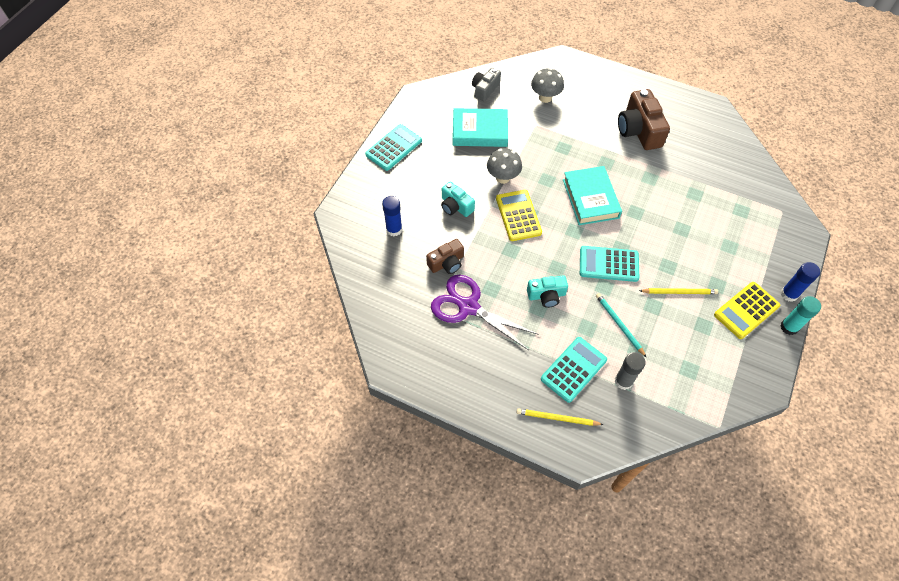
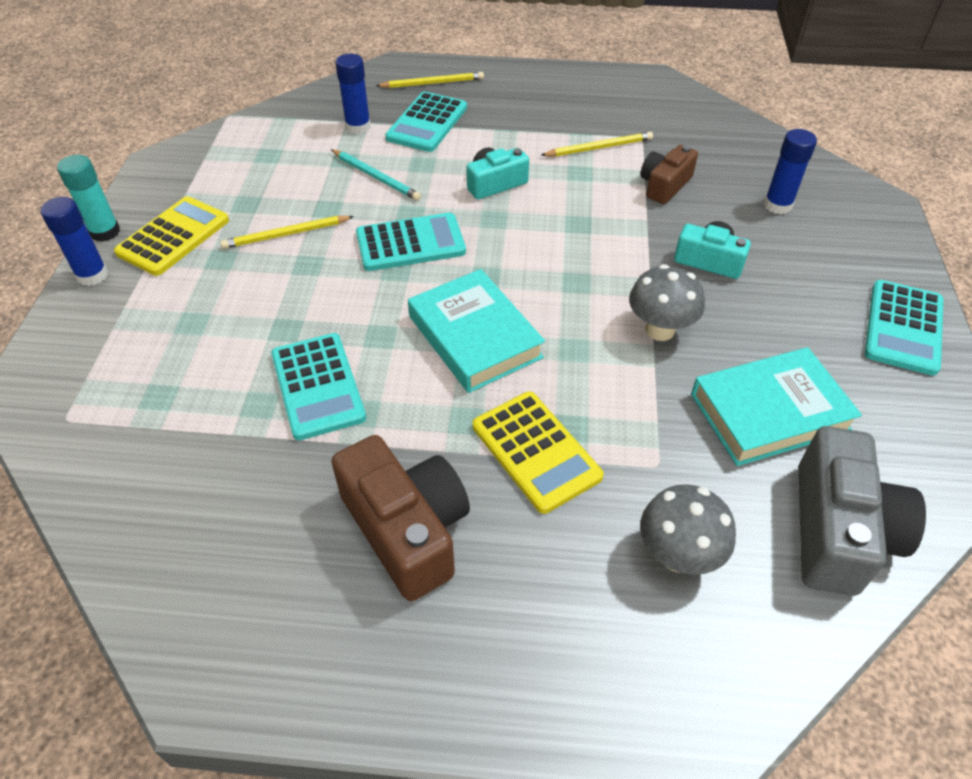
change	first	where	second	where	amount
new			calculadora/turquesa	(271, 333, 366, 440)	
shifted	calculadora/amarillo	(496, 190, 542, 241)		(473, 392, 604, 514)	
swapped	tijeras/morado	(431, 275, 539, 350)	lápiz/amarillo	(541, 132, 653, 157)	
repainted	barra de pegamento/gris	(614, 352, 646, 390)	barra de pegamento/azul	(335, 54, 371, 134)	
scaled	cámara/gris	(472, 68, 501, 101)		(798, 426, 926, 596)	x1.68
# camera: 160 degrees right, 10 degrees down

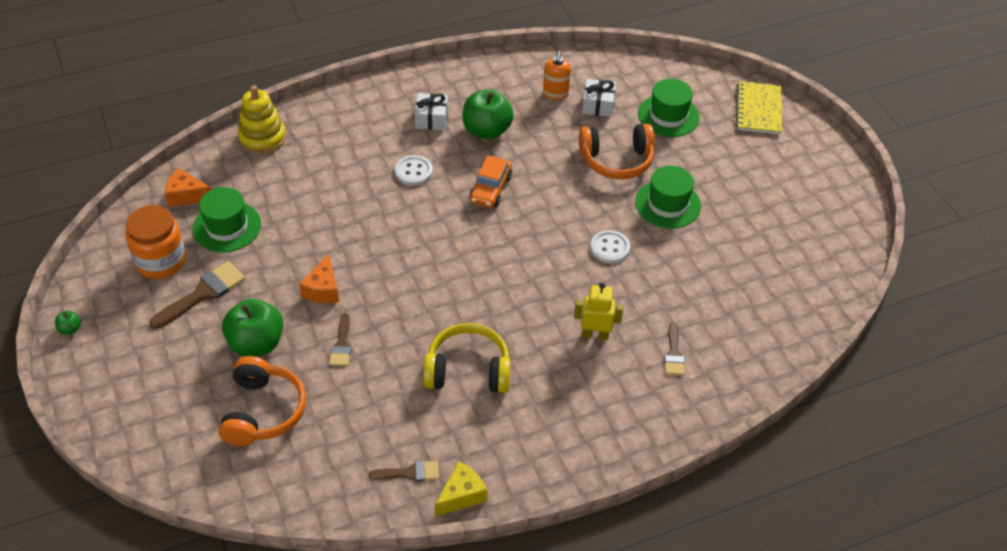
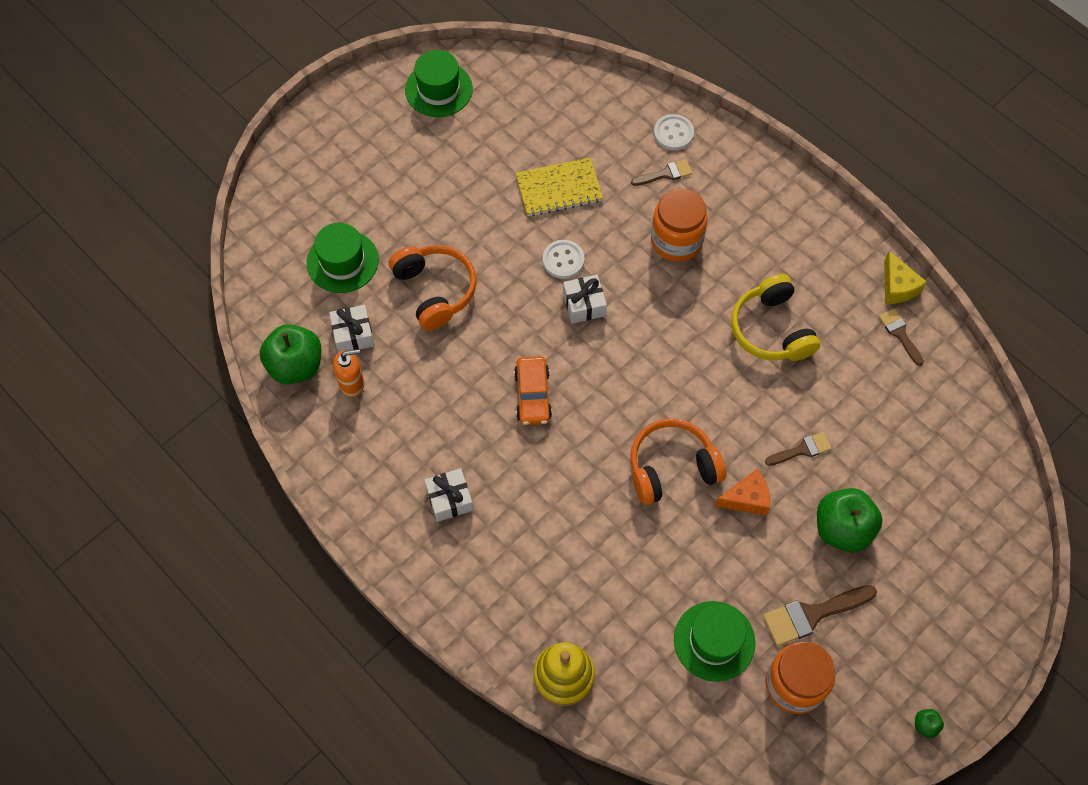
change	first	where	second	where	amount
gone	queso/naranja	(165, 168, 212, 207)			
new			regalo/blanco	(563, 275, 607, 324)	
shifted	auriculares/naranja	(218, 356, 306, 446)		(630, 418, 726, 505)	
shifted	botón/blanco	(395, 155, 433, 186)		(654, 114, 694, 150)	
shifted	manzana/verde	(462, 89, 514, 140)		(260, 324, 321, 384)	
shifted	sombrero/verde	(635, 165, 701, 229)		(405, 50, 473, 117)	
shifted	cuaderno/amarillo	(736, 81, 782, 135)		(515, 157, 603, 217)	
swapped	robot/amarillo	(574, 283, 623, 340)	tarro/naranja	(651, 188, 708, 262)	
rotated	pincel/marrón	(150, 261, 246, 329)		(763, 585, 877, 646)	45 degrees counterclockwise
rotated	queso/amarillo	(435, 461, 487, 516)		(884, 251, 927, 304)	135 degrees counterclockwise
rotated	coche/naranja	(469, 155, 512, 208)		(514, 356, 552, 425)	90 degrees clockwise
# camera: 110 degrees left, 15 degrees up

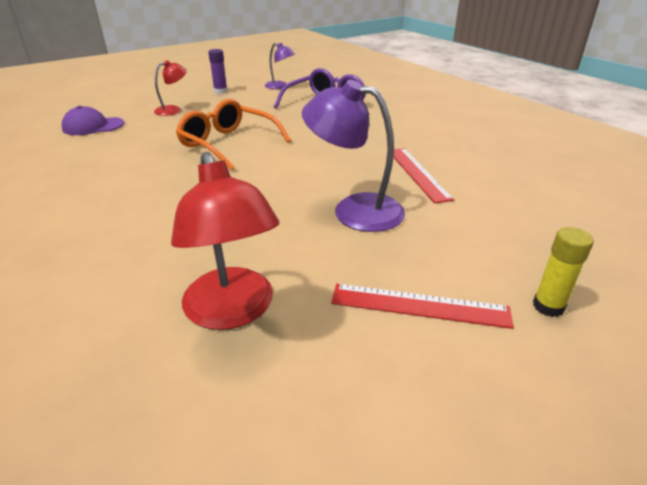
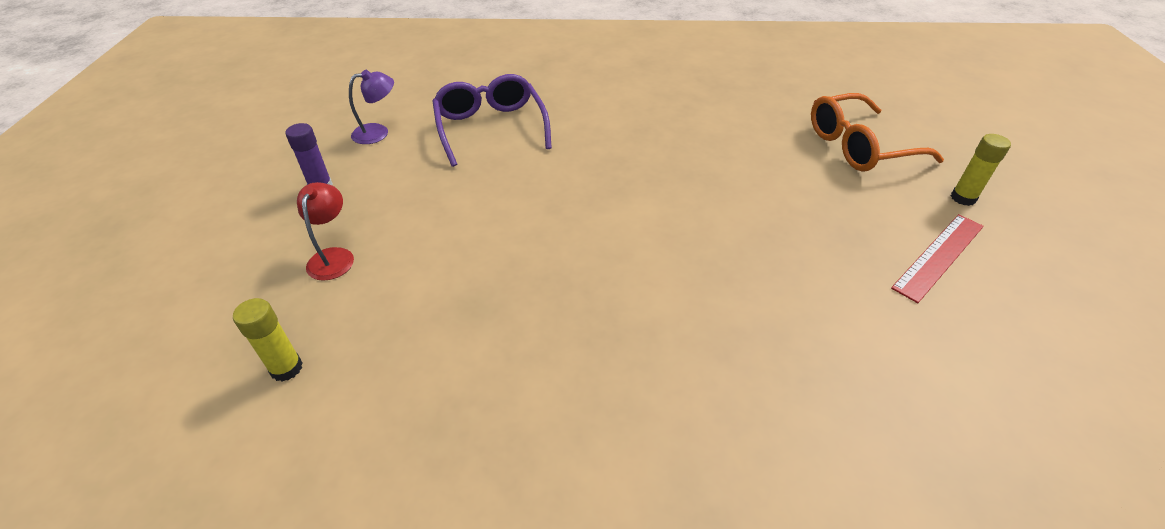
change	first	where	second	where	amount
gone	lámpara/rojo	(171, 152, 280, 330)			
gone	lámpara/morado	(302, 79, 405, 232)			
gone	regla/rojo	(393, 148, 454, 203)			
shifted	gafas/naranja	(176, 99, 291, 171)		(811, 93, 944, 172)	
swapped	gorra/morado	(61, 106, 124, 135)	barra de pegamento/amarillo	(233, 298, 303, 382)	
# camera: 55 degrees left, 10 degrees up

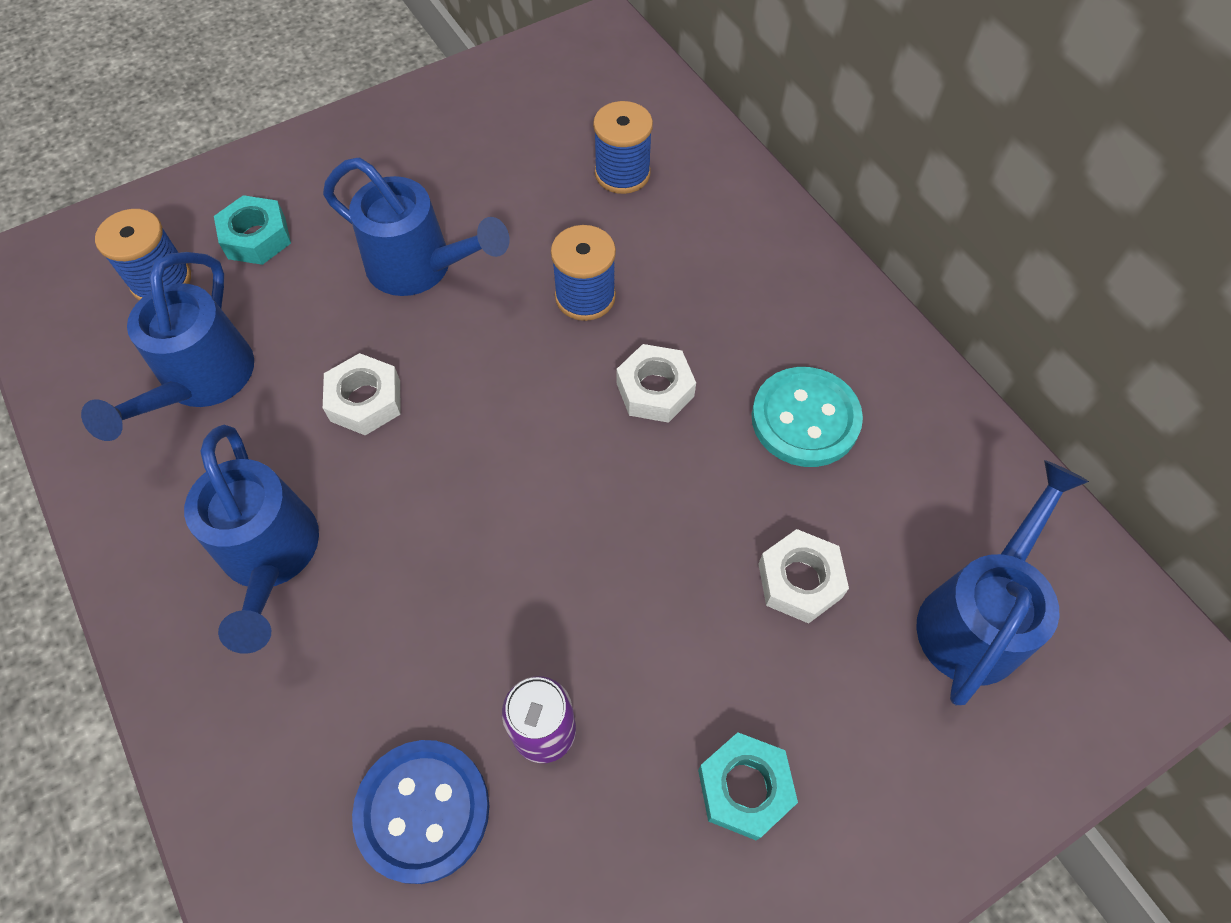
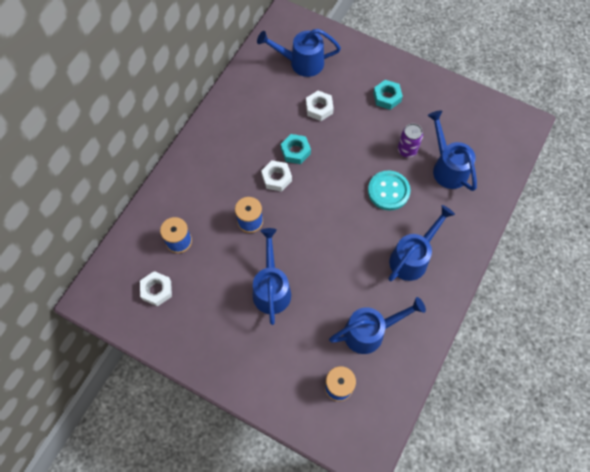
change	first	where	second	where	amount
shifted	tuerca/turquesa	(214, 195, 291, 265)		(281, 134, 311, 164)	
shifted	tuerca/blanco	(323, 353, 401, 435)		(140, 271, 172, 306)	
shifted	botón/turquesa	(752, 367, 863, 467)		(368, 170, 411, 210)	
swapped	botón/azul	(352, 740, 489, 884)	regadera/azul	(427, 110, 477, 191)	
# camera: 120 degrees left, 5 degrees up

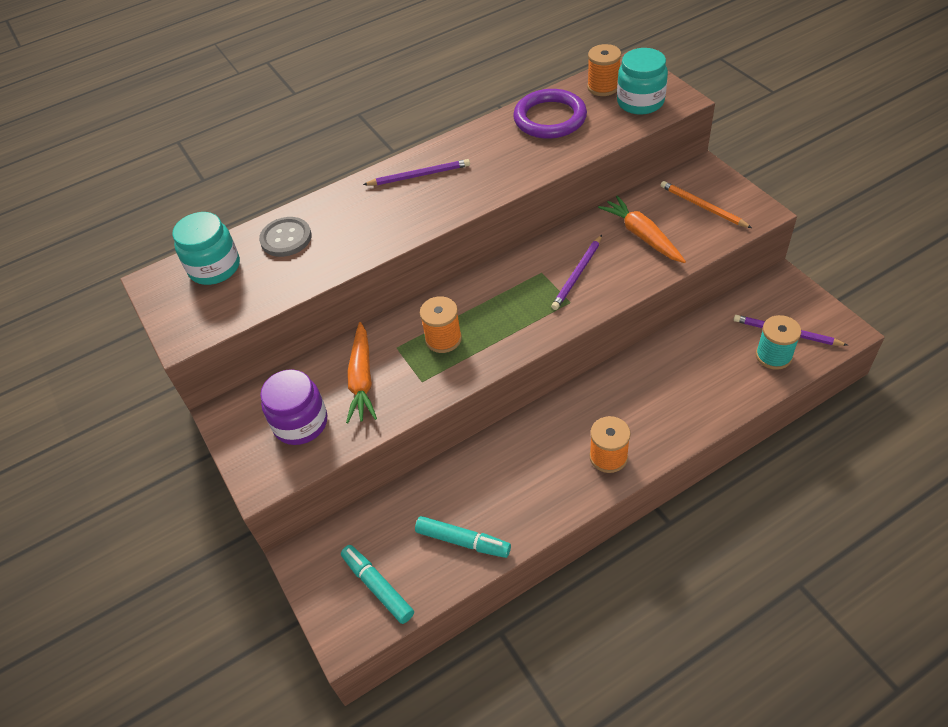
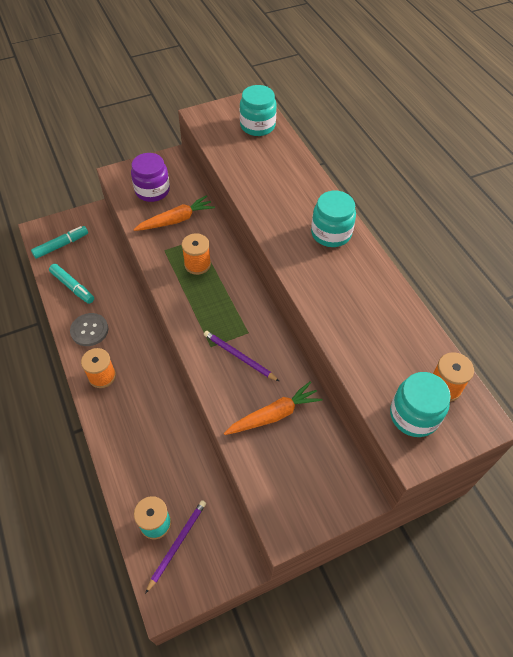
change	first	where	second	where	amount
gone	anillo/morado	(513, 89, 587, 139)			
gone	lápiz/naranja	(660, 181, 752, 228)			
shifted	botón/gris	(259, 217, 312, 257)		(70, 313, 108, 346)	
swapped	lápiz/morado	(363, 159, 470, 185)	tarro/turquesa	(311, 191, 356, 247)	
rotated	zanahoria/naranja	(346, 322, 377, 423)		(133, 195, 215, 231)	150 degrees clockwise
rotated	rotulador/turquesa	(415, 516, 511, 558)		(49, 264, 94, 304)	75 degrees counterclockwise
# camera: 90 degrees right, 5 degrees up

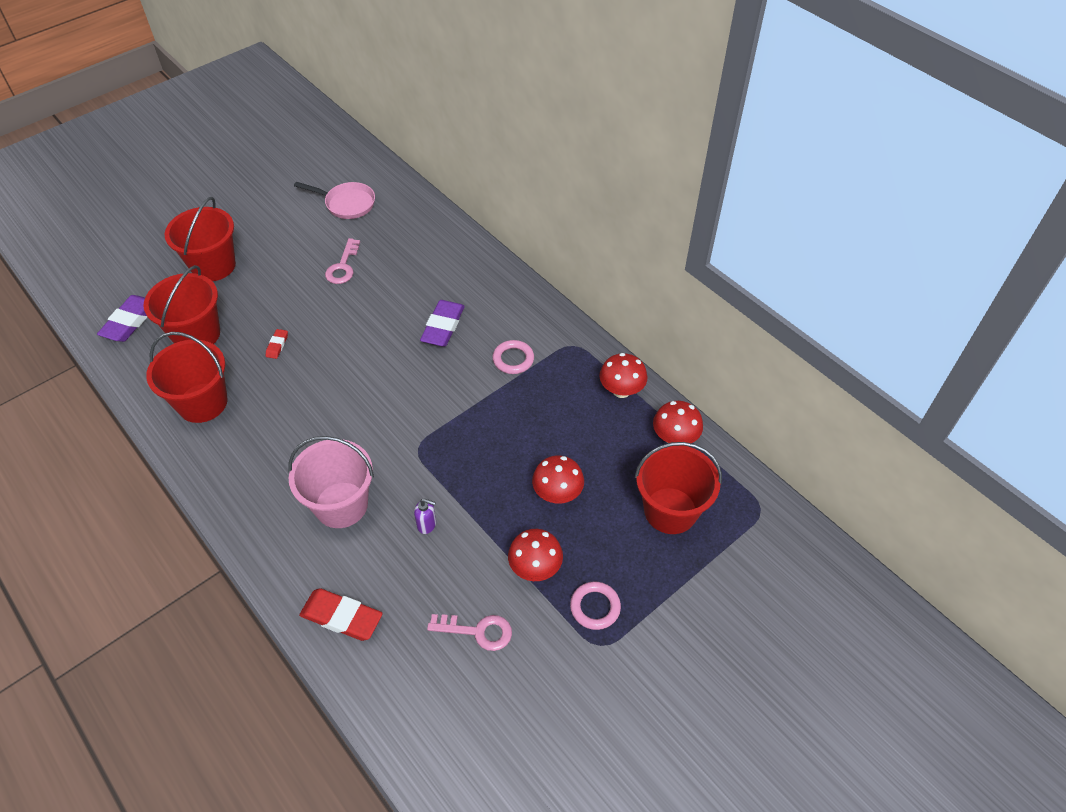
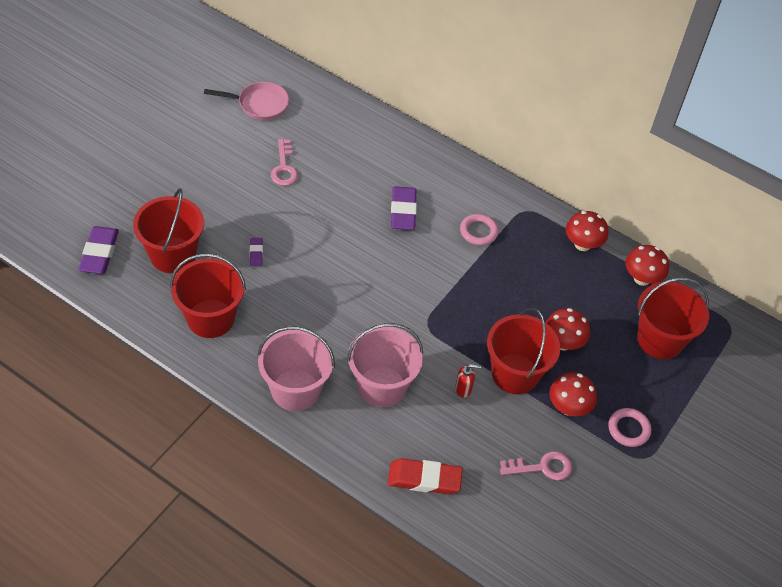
change	first	where	second	where	amount
new			balde/rosa	(257, 326, 335, 411)	
shifted	balde/rojo	(165, 197, 236, 281)		(487, 308, 560, 394)	
repainted	goma de borrar/rojo	(266, 329, 288, 359)	goma de borrar/morado	(250, 238, 263, 266)	
repainted	dispensador de jabón/morado	(414, 498, 436, 534)	dispensador de jabón/rojo	(455, 364, 481, 397)	
# camera: 20 degrees left, 0 degrees up

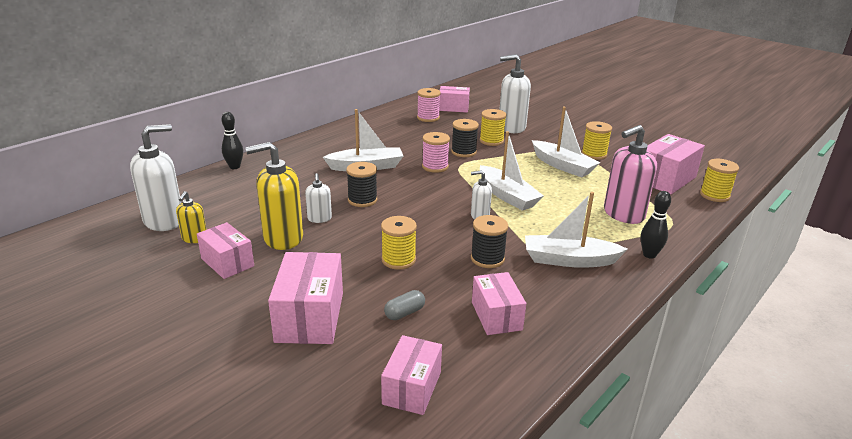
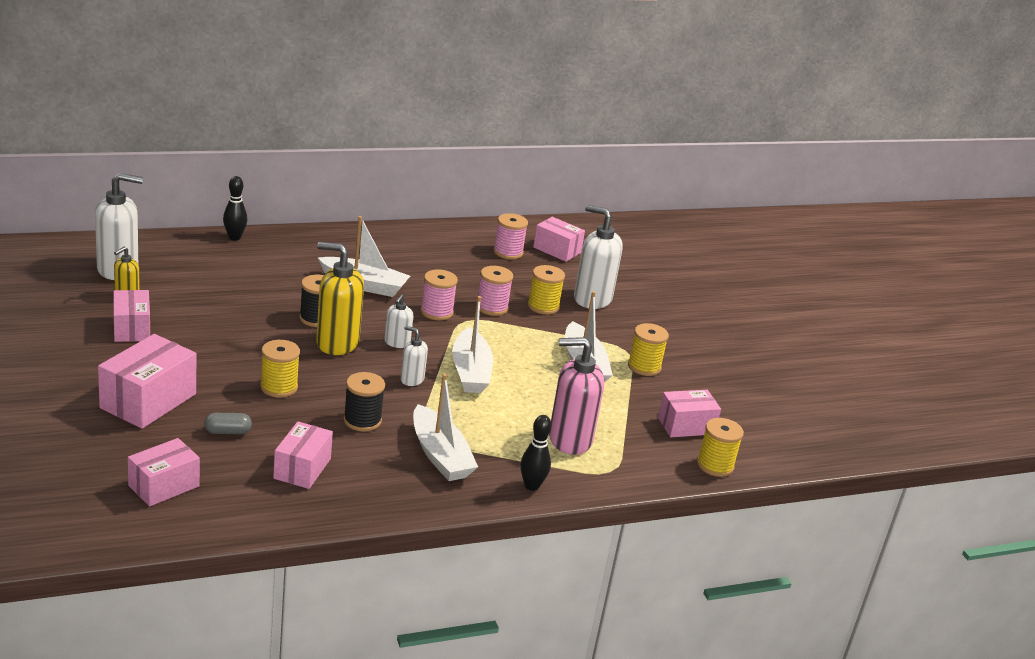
change	first	where	second	where	amount
shifted	dispensador de jabón/amarillo	(245, 142, 303, 250)		(316, 242, 364, 355)	
shifted	dispensador de jabón/blanco	(305, 173, 332, 223)		(384, 294, 413, 348)	
repainted	carrete/negro	(451, 119, 479, 157)	carrete/rosa	(476, 266, 513, 316)	
rotated	barco/blanco	(525, 192, 627, 268)		(413, 374, 478, 481)	150 degrees counterclockwise
scaled	caja/rosa	(647, 134, 705, 194)		(658, 390, 721, 437)	x0.66
# camera: 25 degrees right, 0 degrees up

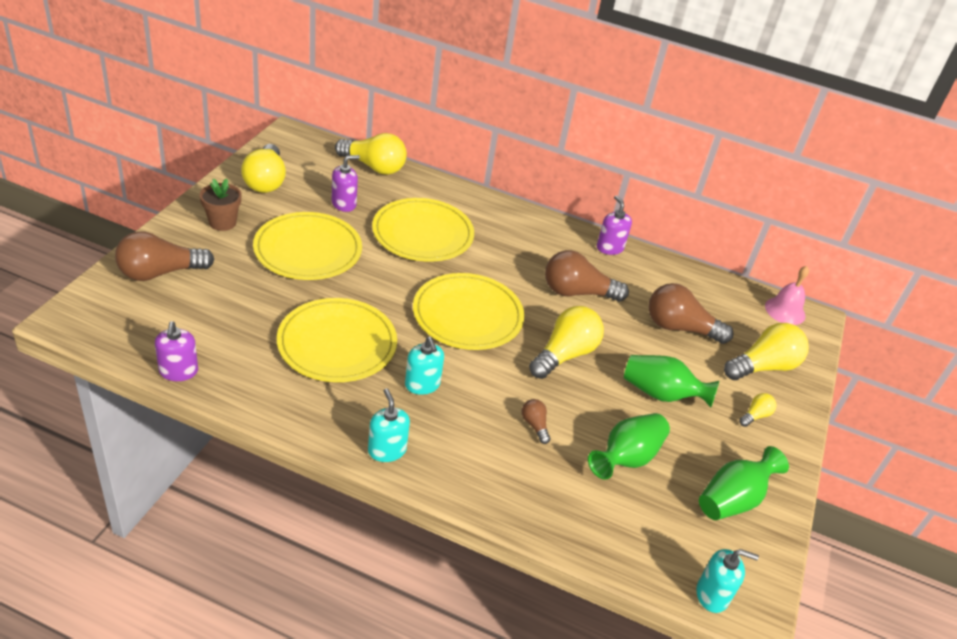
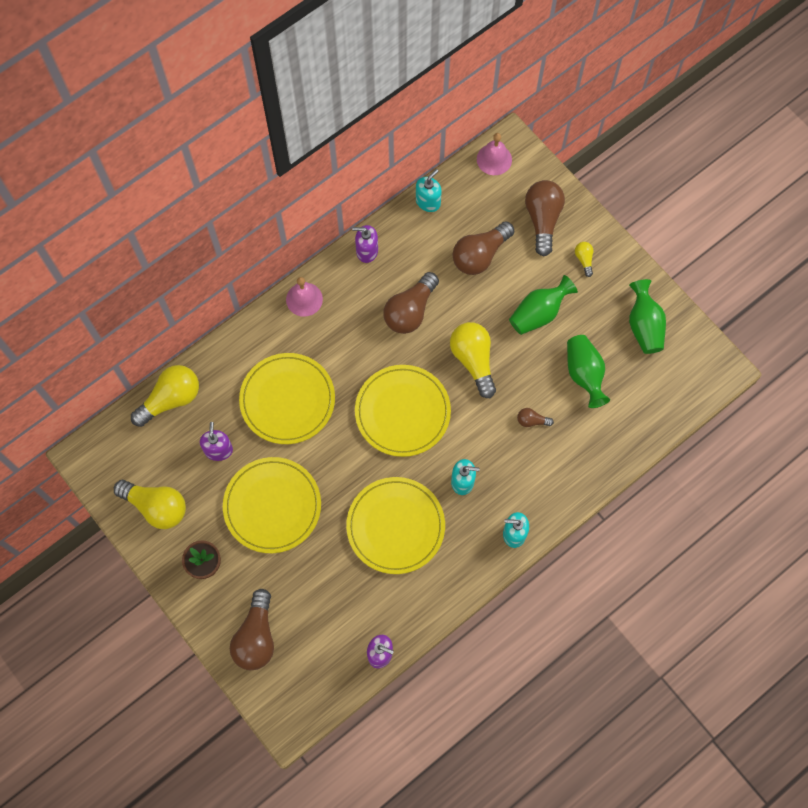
change	first	where	second	where	amount
new			campana/rosa	(286, 277, 323, 317)	
shifted	dispensador de jabón/turquesa	(696, 549, 759, 613)		(416, 169, 442, 212)	
repainted	bombilla/amarillo	(724, 323, 809, 380)	bombilla/marrón	(525, 180, 565, 256)	
# camera: 55 degrees left, 30 degrees up

